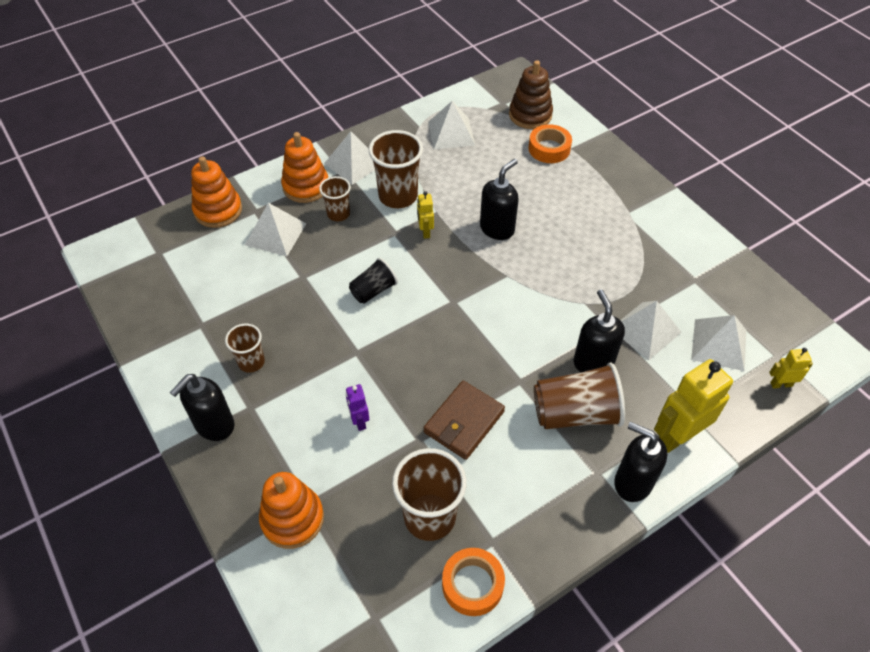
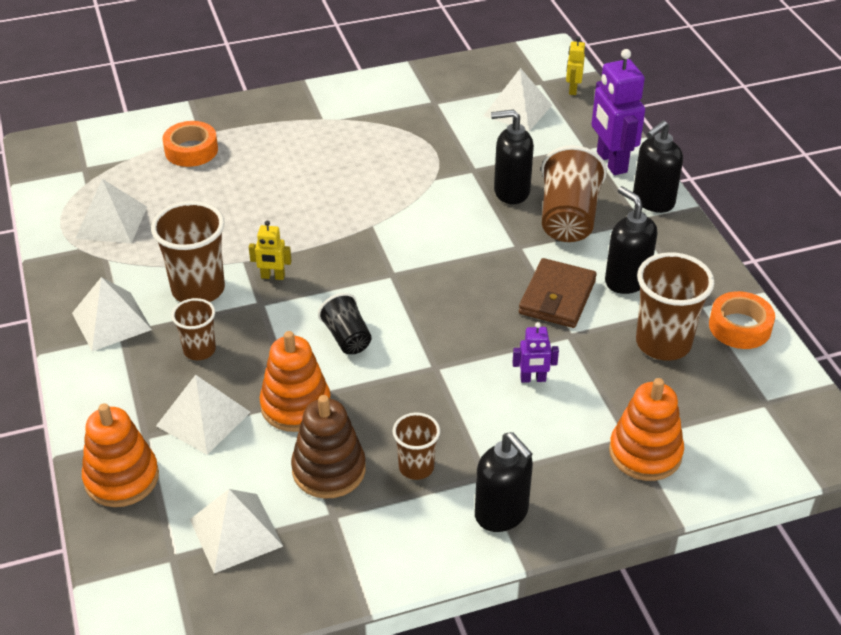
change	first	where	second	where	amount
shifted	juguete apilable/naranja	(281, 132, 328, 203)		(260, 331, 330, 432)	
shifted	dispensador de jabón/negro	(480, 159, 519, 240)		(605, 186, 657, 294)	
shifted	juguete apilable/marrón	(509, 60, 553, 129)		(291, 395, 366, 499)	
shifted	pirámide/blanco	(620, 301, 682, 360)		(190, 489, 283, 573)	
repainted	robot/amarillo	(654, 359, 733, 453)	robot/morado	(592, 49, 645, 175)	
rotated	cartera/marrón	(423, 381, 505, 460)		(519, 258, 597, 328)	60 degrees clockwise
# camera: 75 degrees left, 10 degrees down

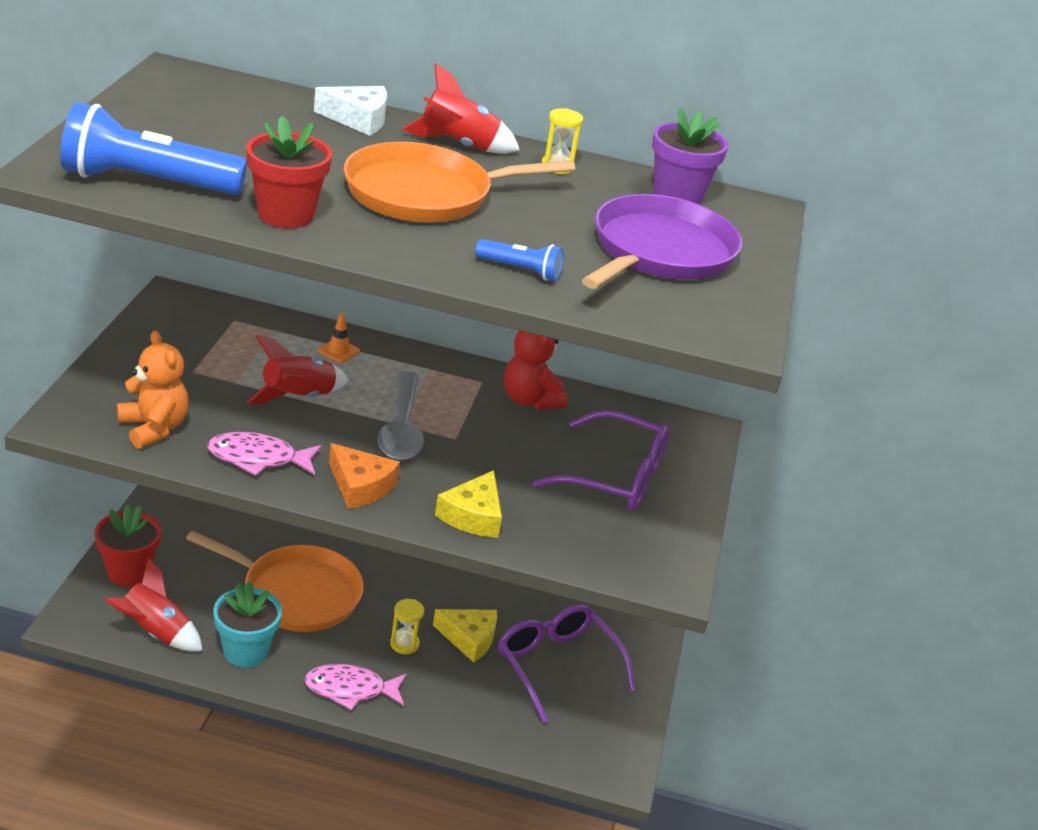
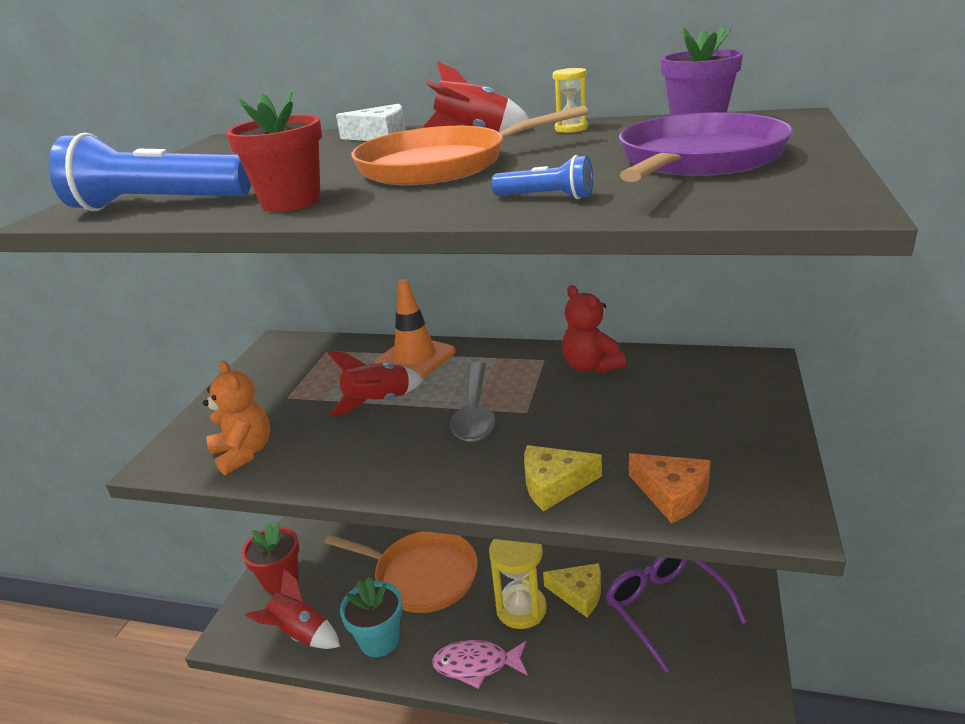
change	first	where	second	where	amount
gone	pez/rosa	(207, 432, 322, 476)			
gone	gafas/morado	(533, 410, 670, 511)			
shifted	queso/naranja	(329, 443, 400, 509)		(629, 453, 711, 523)	
rotated	queso/amarillo	(435, 470, 502, 538)		(524, 445, 602, 511)	60 degrees clockwise
scaled	cono de tráfico/naranja	(318, 313, 360, 363)		(374, 279, 456, 378)	x2.21
scaled	reloj de arena/amarillo	(390, 599, 424, 654)		(489, 539, 547, 629)	x1.89
# camera: 10 degrees right, 5 degrees down

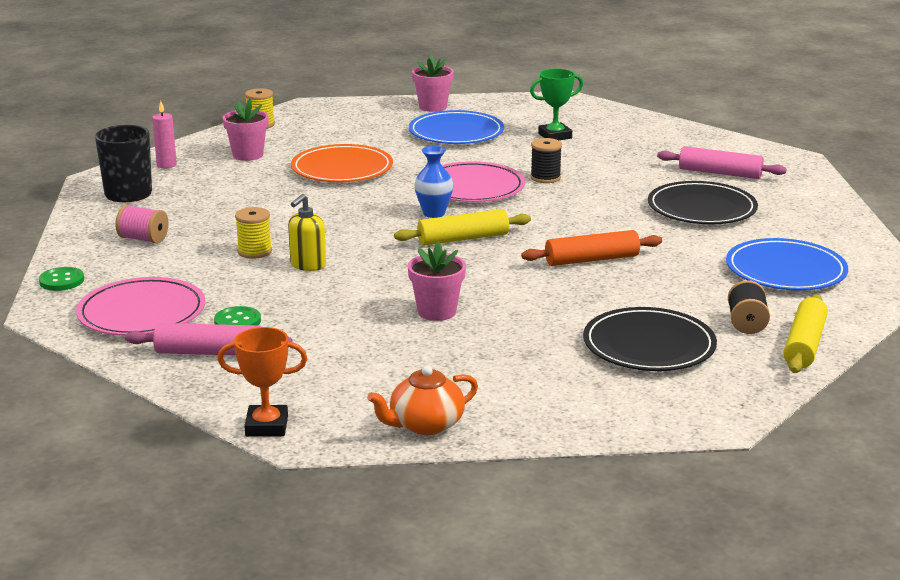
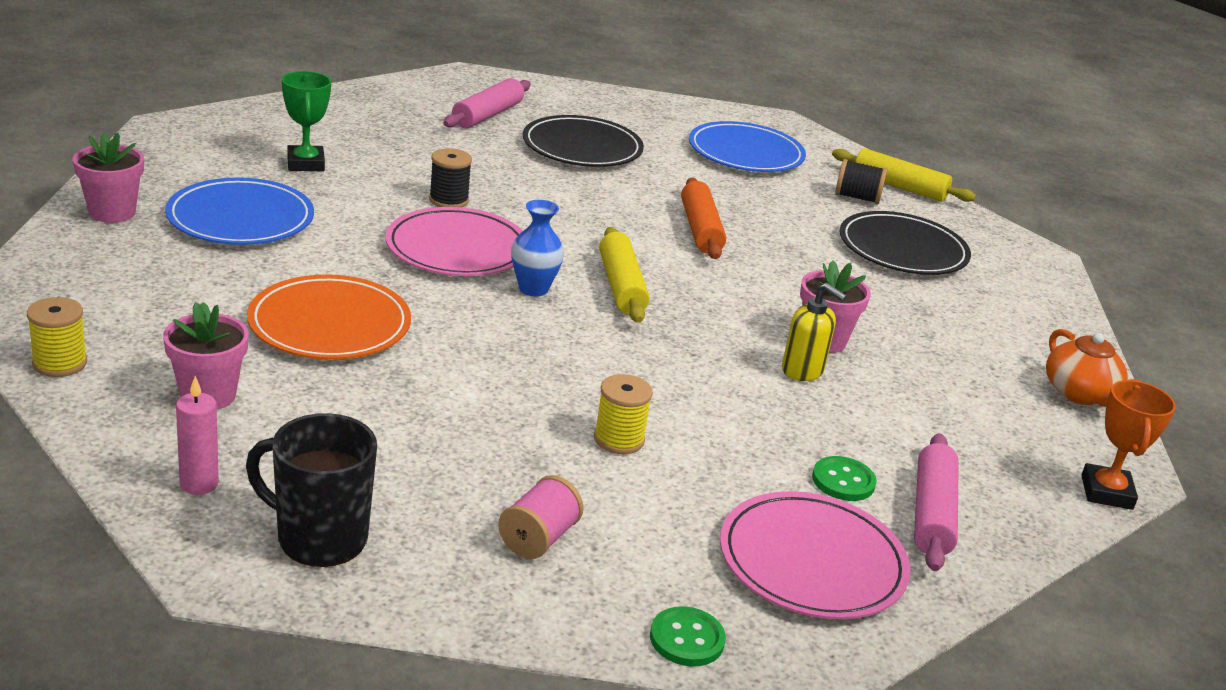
change	first	where	second	where	amount
shifted	dispensador de jabón/amarillo	(288, 194, 326, 271)		(782, 283, 847, 381)	
# camera: 85 degrees left, 5 degrees up

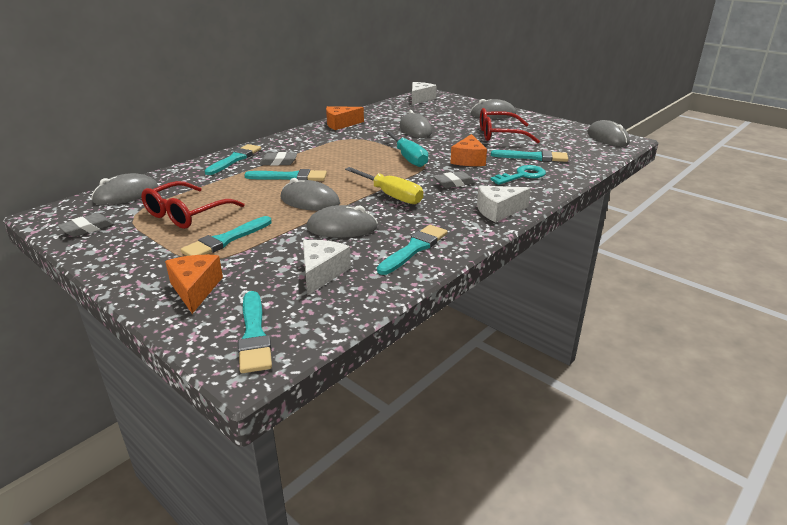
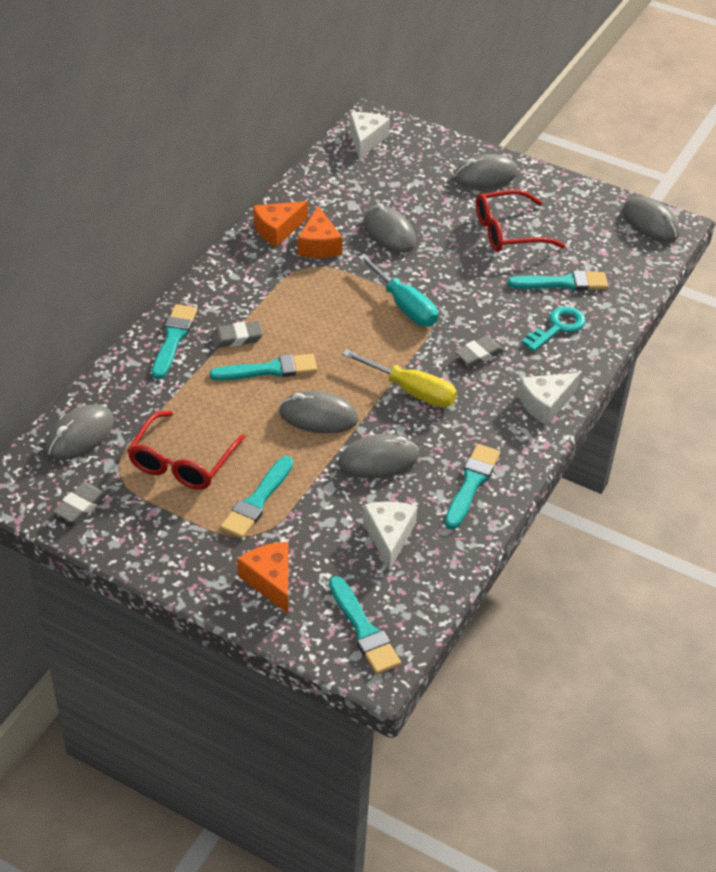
change	first	where	second	where	amount
shifted	queso/naranja	(450, 134, 487, 166)		(298, 206, 343, 258)	
# camera: 15 degrees left, 15 degrees up

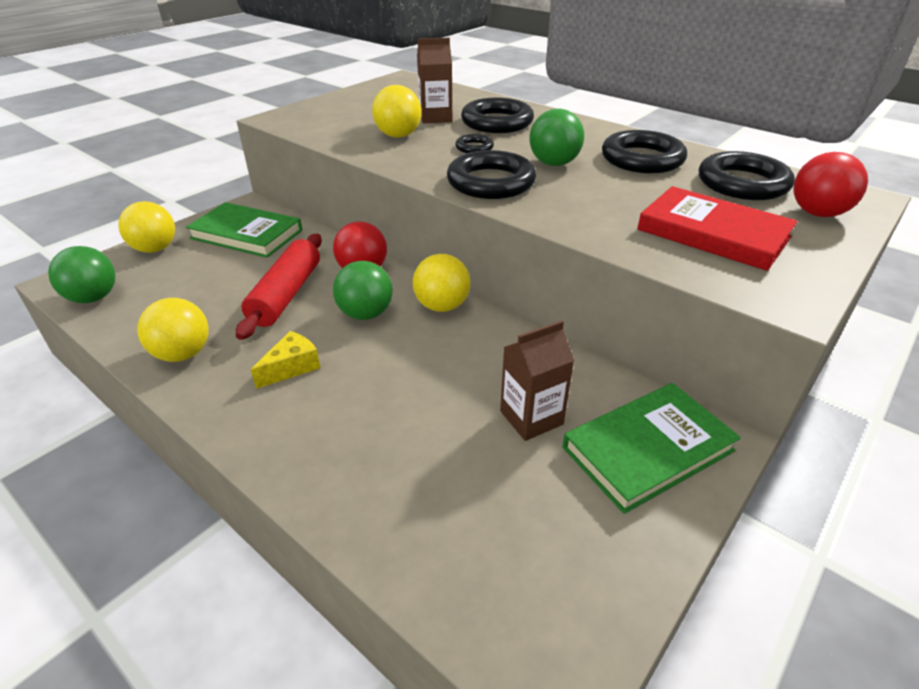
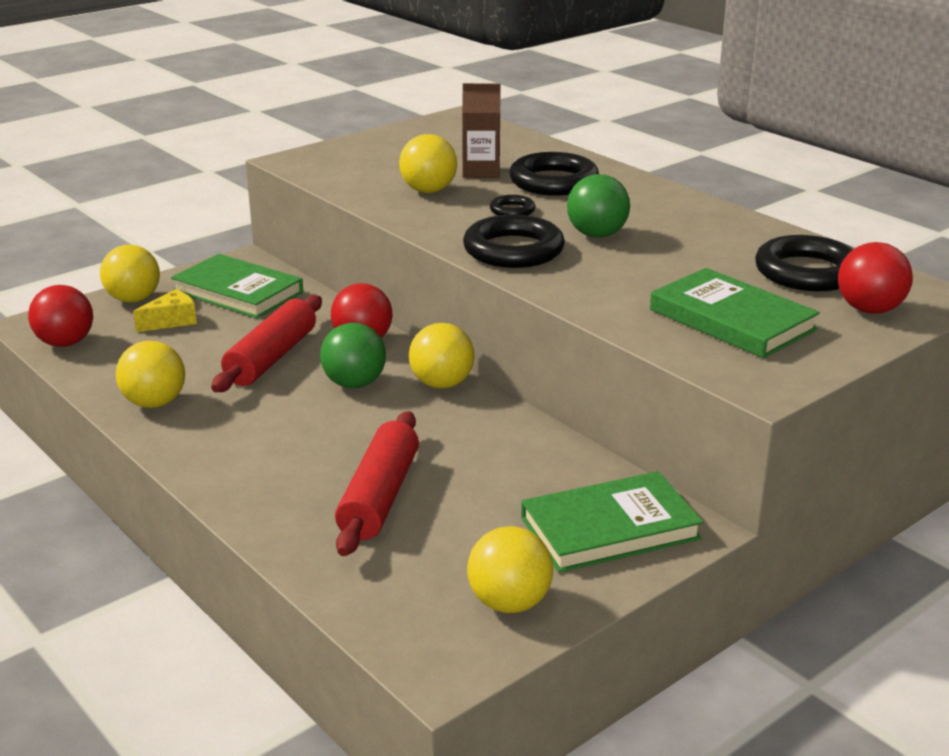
change	first	where	second	where	amount
gone	cartón de leche/marrón	(500, 320, 575, 441)			
gone	anillo/negro	(602, 130, 687, 173)			
new			rodillo/rojo	(335, 411, 419, 556)	
new			pelota/amarillo	(467, 526, 553, 613)	
shifted	queso/amarillo	(251, 331, 320, 389)		(133, 289, 197, 332)	
repainted	pelota/verde	(48, 246, 115, 303)	pelota/rojo	(28, 285, 93, 347)	
repainted	libro/rojo	(637, 186, 798, 271)	libro/verde	(650, 268, 820, 358)	
# camera: 10 degrees right, 10 degrees down

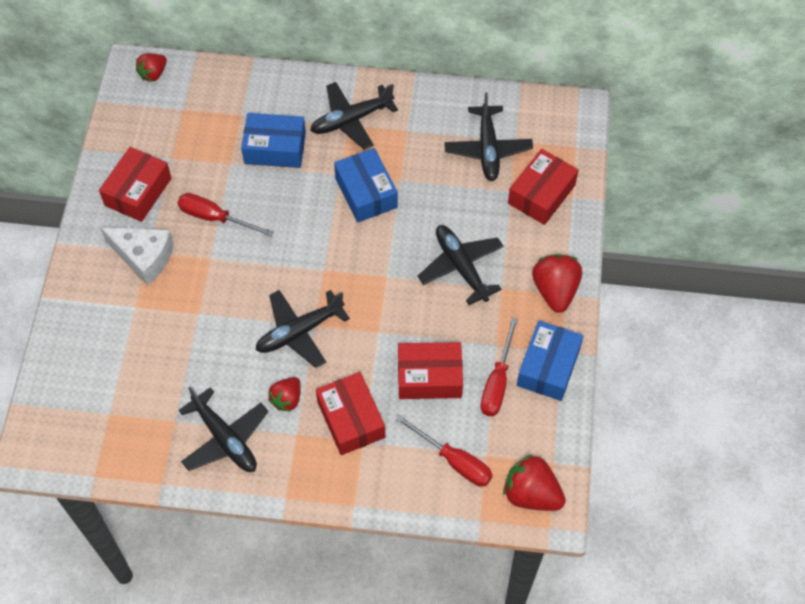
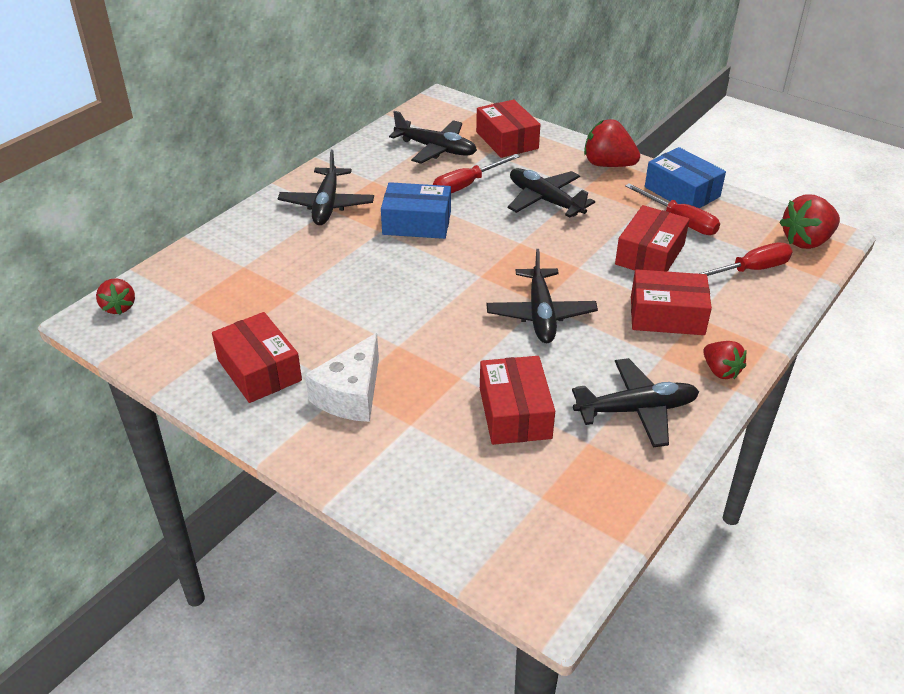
change	first	where	second	where	amount
gone	caja/azul	(241, 113, 306, 168)			
new			caja/rojo	(480, 356, 555, 445)	
shifted	destornillador/rojo	(178, 193, 274, 237)		(433, 154, 520, 193)	
shifted	fresa/rojo	(268, 377, 301, 412)		(703, 341, 747, 379)	
rotated	queso/blanco	(100, 227, 174, 286)		(305, 333, 379, 422)	150 degrees clockwise
rotated	avión/negro	(418, 225, 504, 305)		(508, 168, 595, 218)	45 degrees clockwise
# camera: 60 degrees left, 20 degrees down

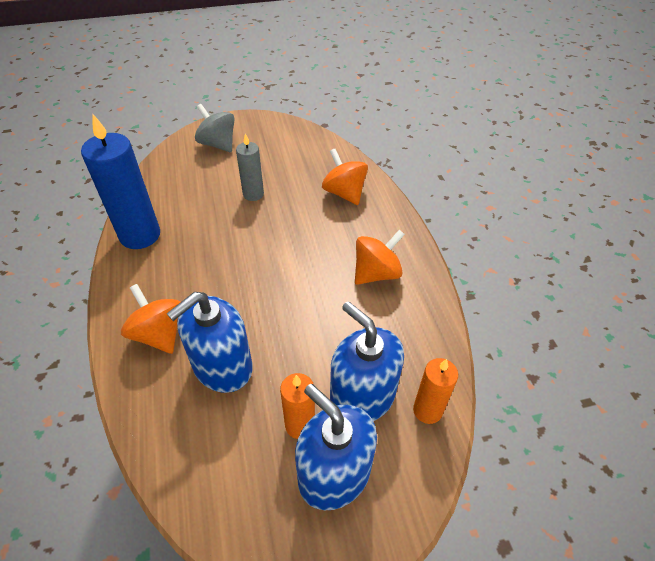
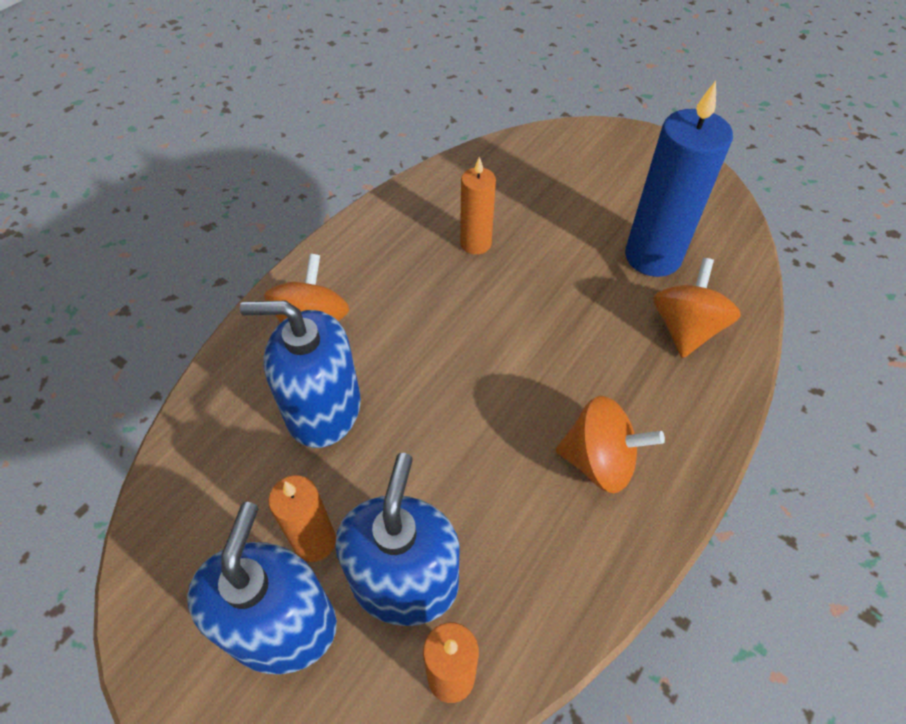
change	first	where	second	where	amount
gone	peonza/gris	(195, 104, 234, 152)			
gone	vela/gris	(236, 134, 264, 201)			
new			vela/naranja	(460, 156, 496, 255)	
shifted	vela/azul	(81, 114, 160, 249)		(625, 80, 733, 277)	
# camera: 50 degrees right, 5 degrees up

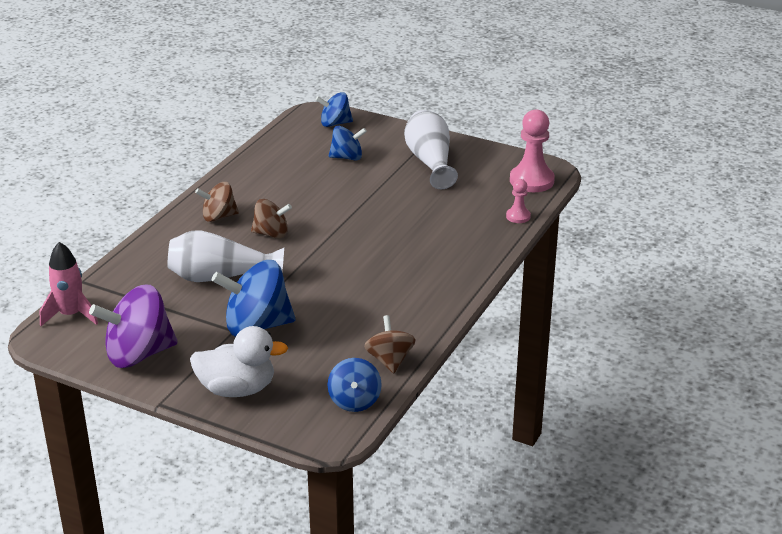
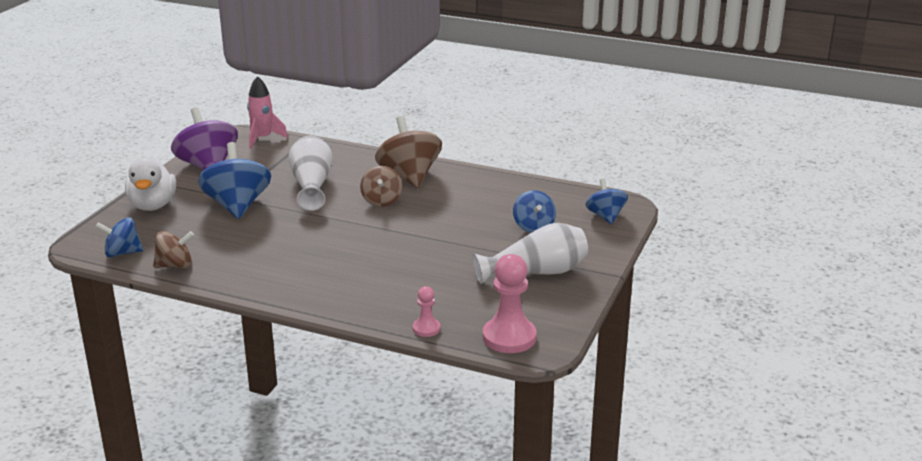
change	first	where	second	where	amount
scaled	peonza/marrón	(195, 182, 239, 222)		(375, 116, 442, 188)	x1.70
# camera: 85 degrees right, 5 degrees down

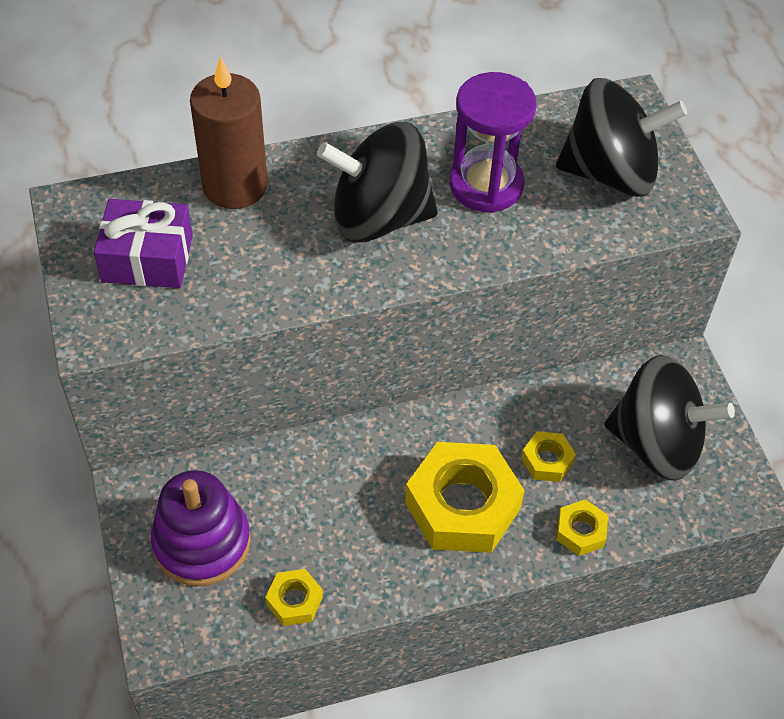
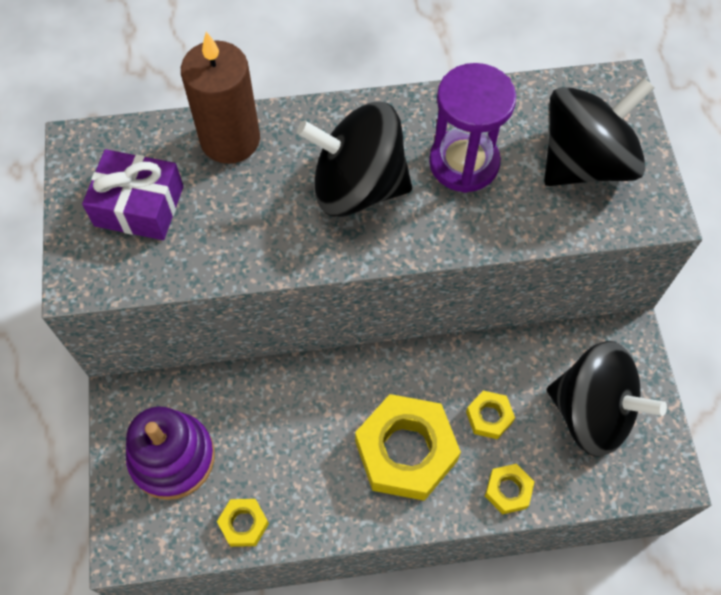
change	first	where	second	where	amount
rotated	peonza/negro	(556, 78, 687, 197)		(544, 77, 655, 186)	45 degrees counterclockwise
# camera: 10 degrees right, 10 degrees up

